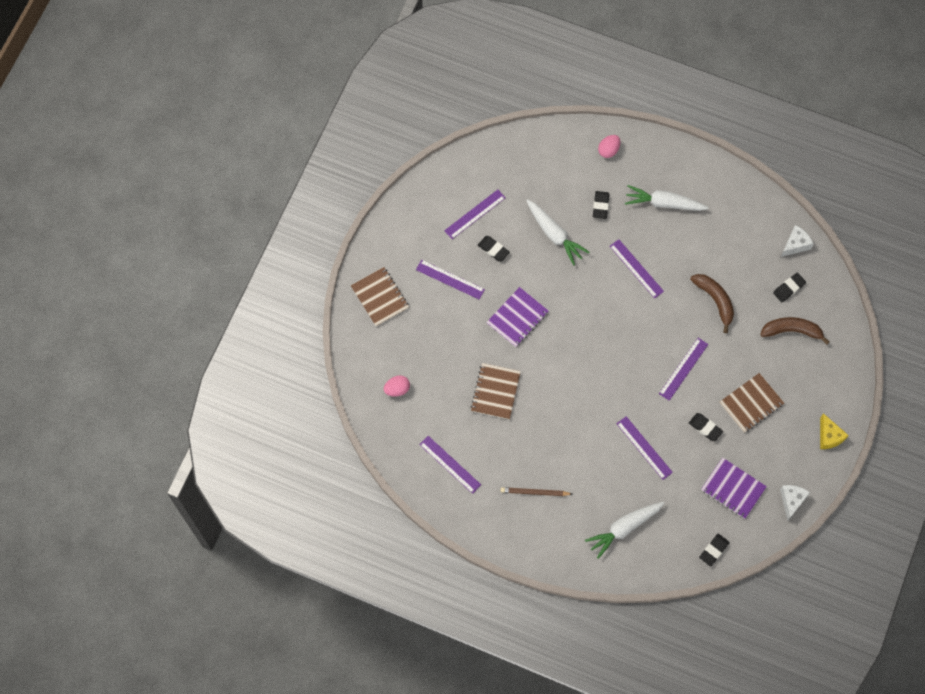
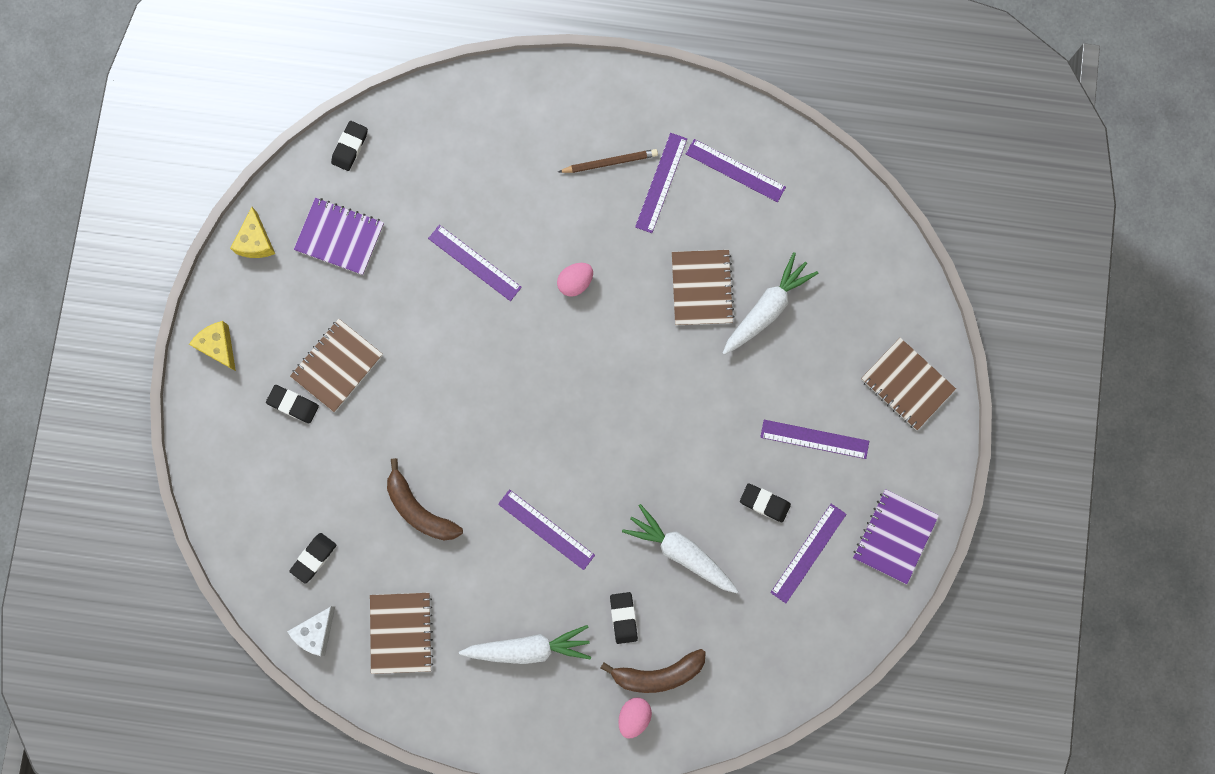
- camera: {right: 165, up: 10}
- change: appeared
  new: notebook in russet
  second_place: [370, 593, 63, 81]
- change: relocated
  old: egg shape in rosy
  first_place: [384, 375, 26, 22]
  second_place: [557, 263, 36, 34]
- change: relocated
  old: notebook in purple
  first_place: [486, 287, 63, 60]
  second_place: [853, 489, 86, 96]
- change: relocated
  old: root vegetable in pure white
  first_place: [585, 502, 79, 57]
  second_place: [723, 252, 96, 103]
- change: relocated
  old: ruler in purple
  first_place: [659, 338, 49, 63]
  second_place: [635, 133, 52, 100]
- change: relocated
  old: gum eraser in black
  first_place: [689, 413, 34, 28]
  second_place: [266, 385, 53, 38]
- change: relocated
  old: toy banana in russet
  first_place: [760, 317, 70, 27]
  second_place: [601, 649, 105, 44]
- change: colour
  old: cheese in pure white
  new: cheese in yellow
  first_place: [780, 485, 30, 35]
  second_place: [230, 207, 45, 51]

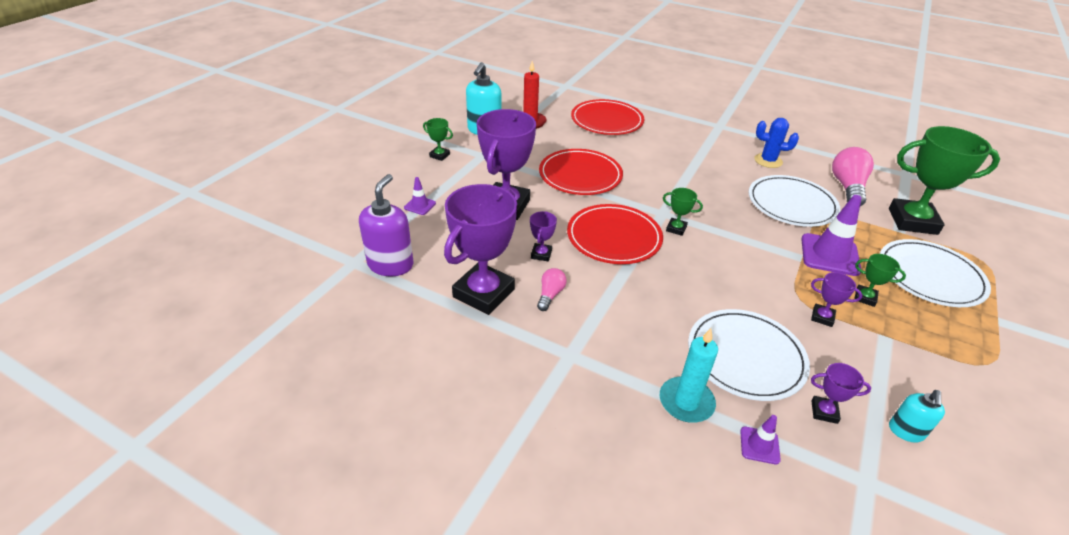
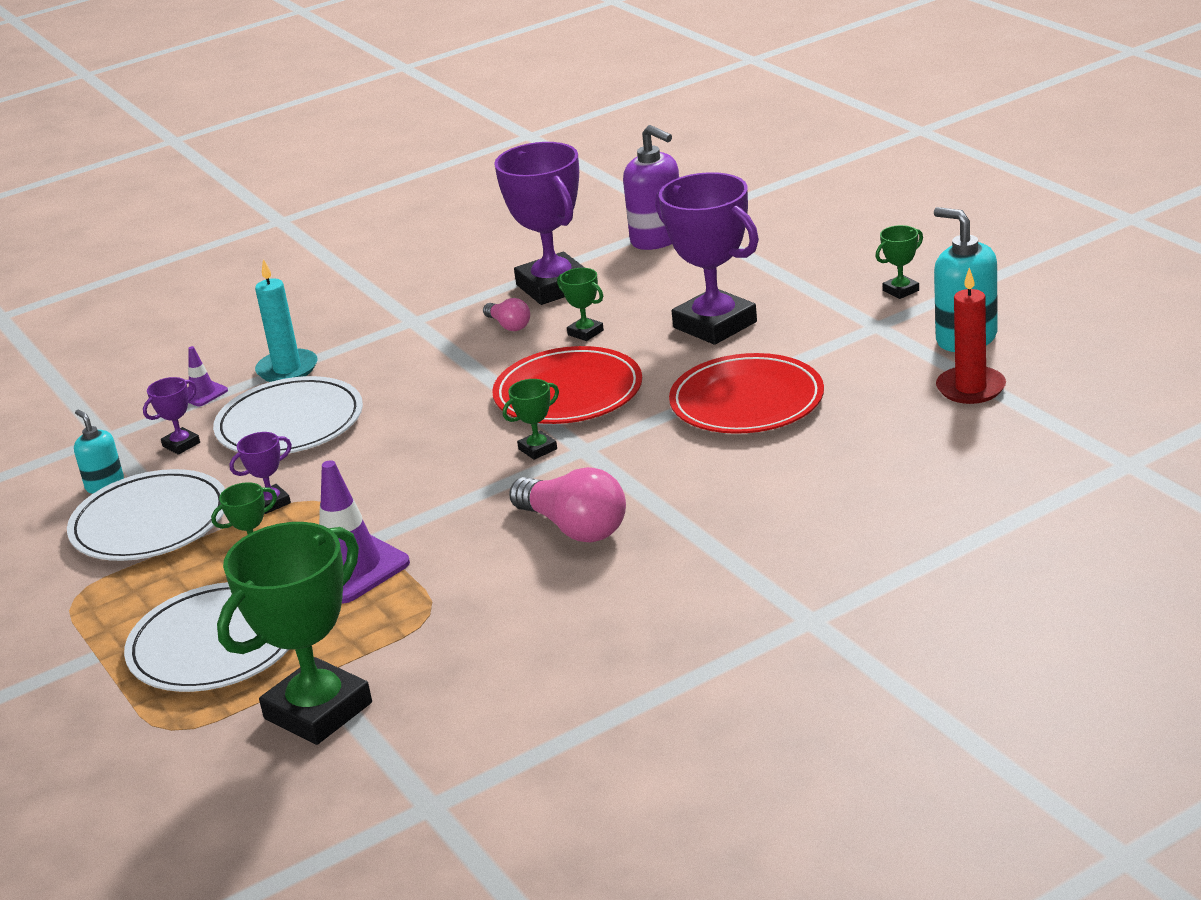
- camera: {right: 125, up: -10}
- change: missing
  old: safety cone in purple
  first_place: [404, 177, 32, 38]
- change: missing
  old: dinner plate in red
  first_place: [571, 99, 73, 36]
- change: missing
  old: cactus in cobalt
  first_place: [754, 118, 45, 50]
- change: relocated
  old: dinner plate in pure white
  first_place: [748, 175, 92, 52]
  second_place: [67, 469, 158, 92]
- change: relocated
  old: lightbulb in rosy
  first_place: [832, 147, 42, 59]
  second_place: [509, 467, 117, 75]
- change: colour
  old: award cup in purple
  new: award cup in green
  first_place: [530, 211, 27, 50]
  second_place: [557, 268, 47, 73]

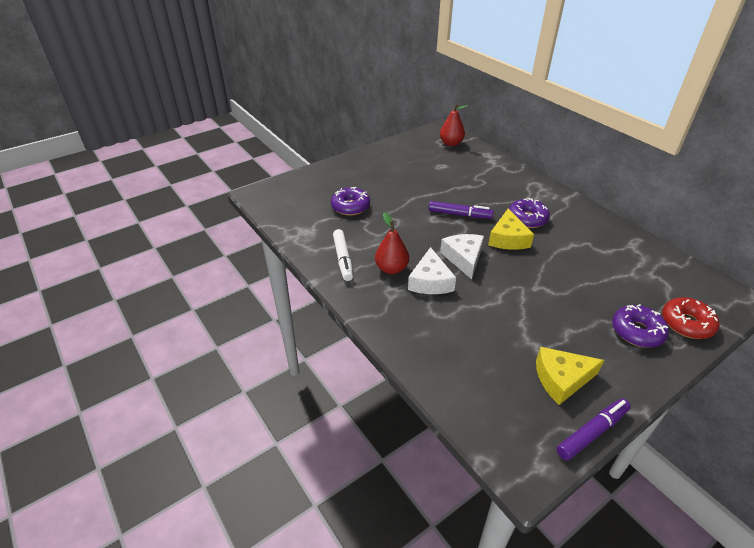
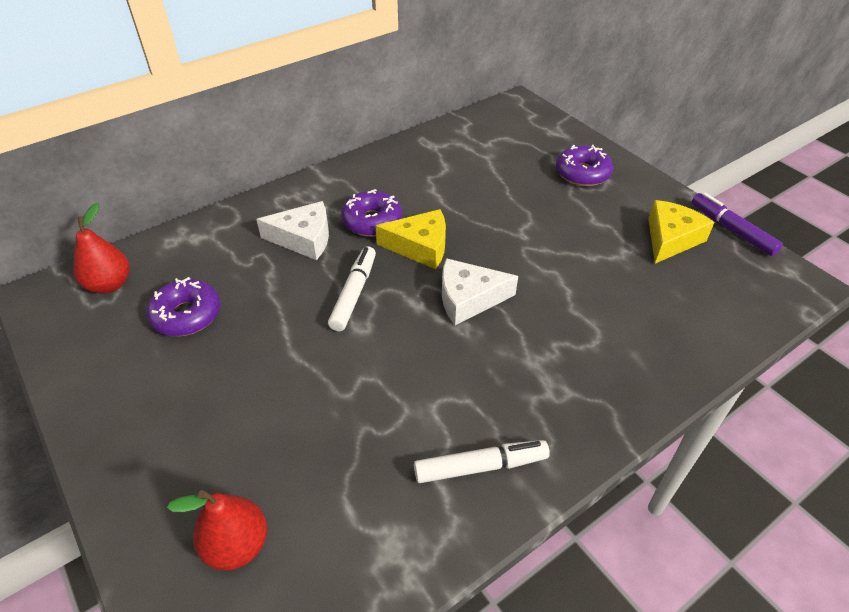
- camera: {right: -90, up: 5}
- change: missing
  old: doughnut in red
  first_place: [662, 297, 58, 42]
- change: relocated
  old: doughnut in purple
  first_place: [331, 187, 39, 28]
  second_place: [146, 277, 74, 59]
- change: relocated
  old: toy pear in red
  first_place: [375, 212, 34, 62]
  second_place: [167, 490, 100, 80]
- change: relocated
  old: cheese in pure white
  first_place: [408, 247, 48, 47]
  second_place: [256, 201, 73, 59]
- change: colour
  old: marker in purple
  new: marker in pure white
  first_place: [429, 201, 65, 18]
  second_place: [328, 246, 48, 85]
- change: spun
  old: cheese in yellow
  first_place: [536, 347, 68, 58]
  second_place: [648, 200, 67, 64]
  degrees: -135

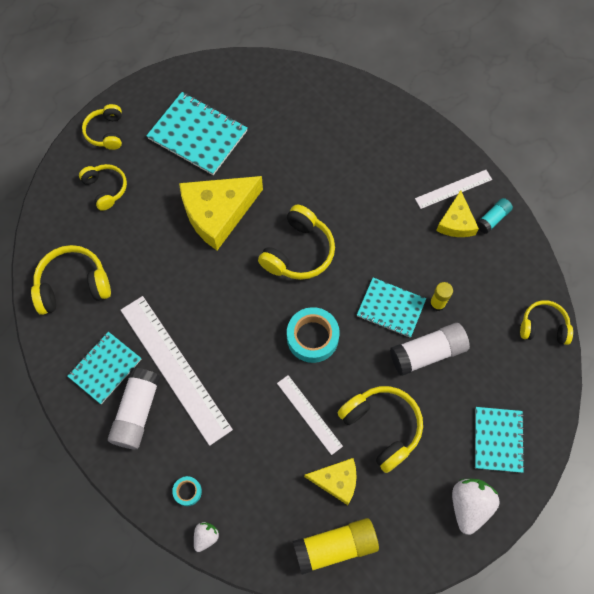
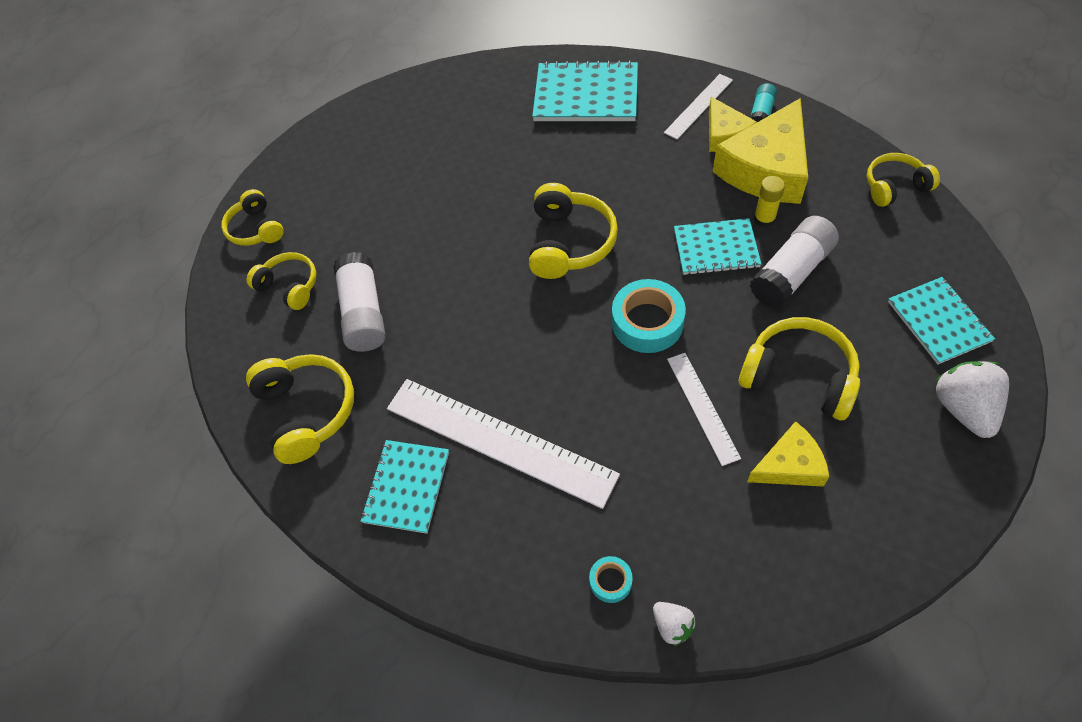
- camera: {right: -20, up: -10}
- change: missing
  old: stick of glue in yellow
  first_place: [293, 518, 86, 57]
- change: relocated
  old: stick of glue in pure white
  first_place: [108, 368, 53, 81]
  second_place: [333, 252, 52, 100]
- change: relocated
  old: notebook in aqua
  first_place: [146, 92, 101, 83]
  second_place: [532, 60, 106, 61]
- change: relocated
  old: cheese in yellow
  first_place: [179, 176, 84, 74]
  second_place: [713, 98, 95, 106]
- change: spun
  old: headphones in yellow
  first_place: [31, 245, 80, 70]
  second_place: [246, 354, 108, 110]
  degrees: 105
- change: spun
  old: berry in pure white
  first_place: [194, 522, 25, 30]
  second_place: [653, 602, 43, 44]
  degrees: 135
- change: spun
  old: ruler in pure white
  first_place: [277, 375, 66, 80]
  second_place: [667, 353, 74, 113]
  degrees: 45

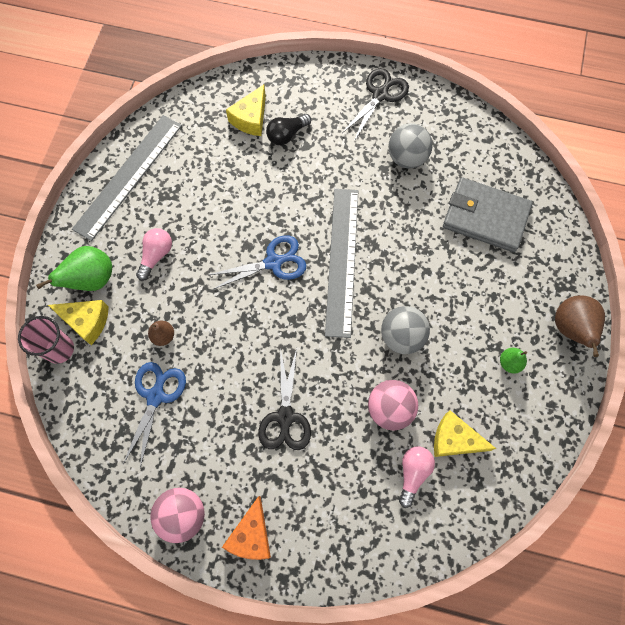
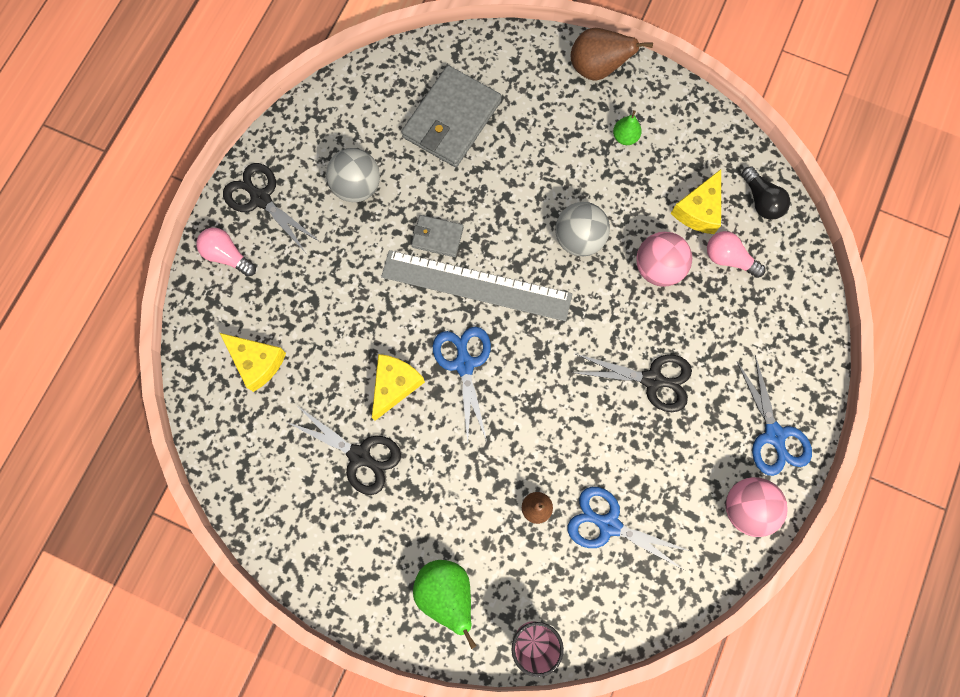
- camera: {right: -80, up: 5}
- change: missing
  old: ruler in grey
  first_place: [72, 115, 110, 126]
- change: appeared
  new: shears in black
  second_place: [287, 407, 114, 88]
- change: appeared
  new: wallet in grey
  second_place: [411, 215, 53, 42]
- change: relocated
  old: cheese in yellow
  first_place: [48, 300, 61, 45]
  second_place: [372, 354, 53, 67]
- change: relocated
  old: lightbulb in rosy
  first_place: [136, 228, 36, 53]
  second_place: [196, 228, 60, 49]
- change: relocated
  old: lightbulb in black
  first_place: [266, 114, 45, 31]
  second_place: [742, 166, 48, 54]
- change: exchanged
  old: cheese in bright orange
  new: shears in cobalt
  first_place: [222, 496, 49, 64]
  second_place: [737, 355, 75, 121]

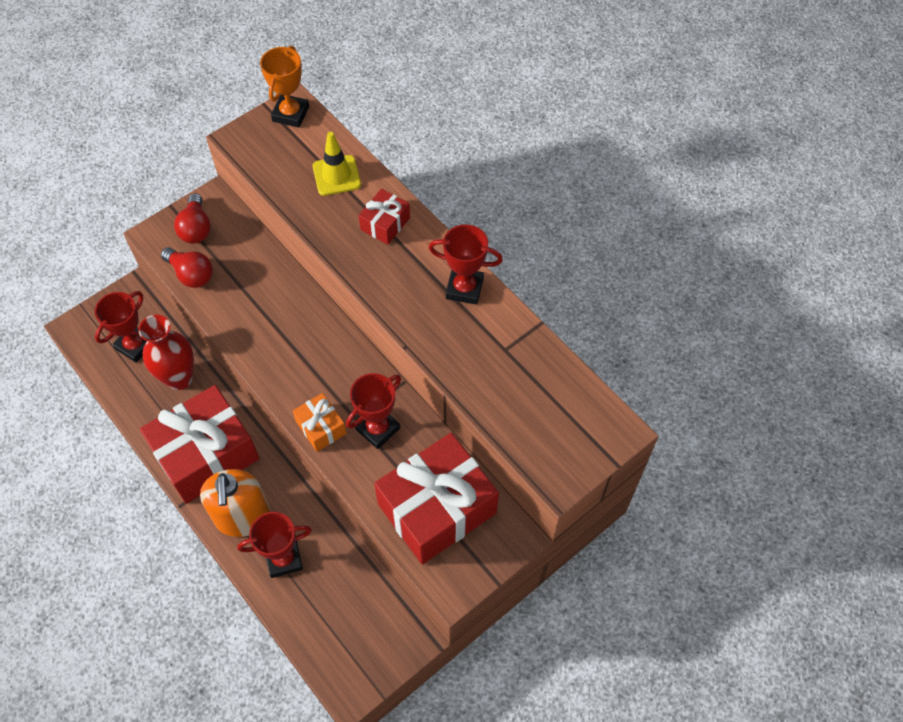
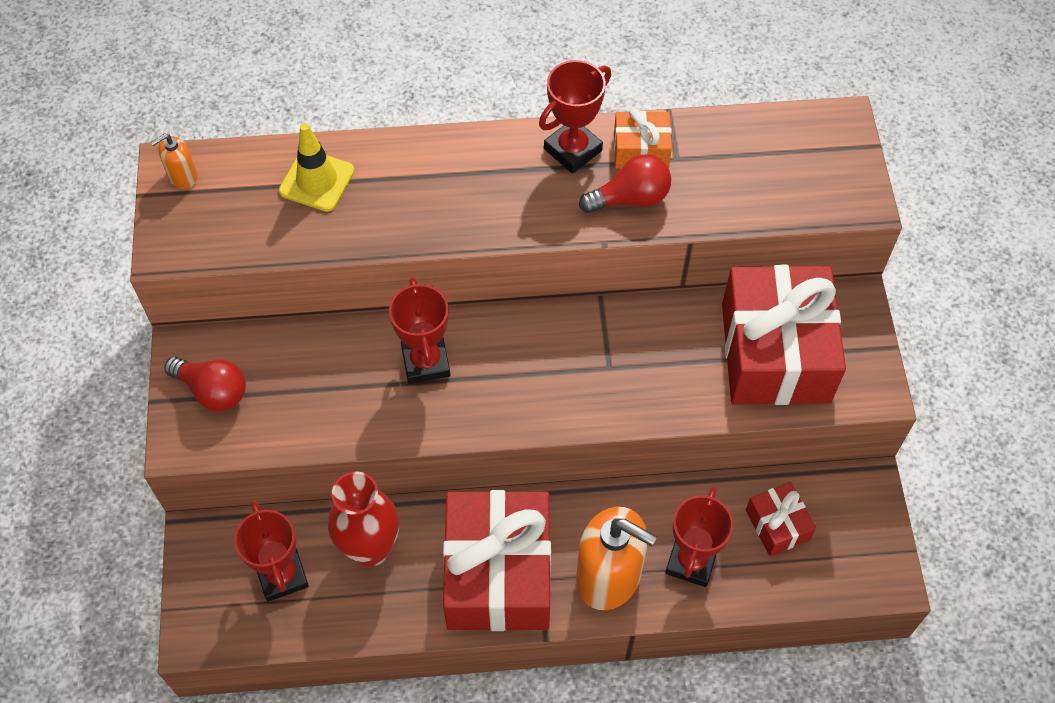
- camera: {right: -55, up: 0}
- change: relocated
  old: lightbulb in red
  first_place: [161, 247, 52, 41]
  second_place: [579, 154, 92, 59]
- change: relocated
  old: gift in bright orange
  first_place: [293, 393, 54, 59]
  second_place: [614, 108, 58, 61]
- change: relocated
  old: award cup in red
  first_place: [346, 373, 55, 76]
  second_place: [389, 277, 61, 107]
- change: relocated
  old: gift in red
  first_place: [359, 189, 51, 56]
  second_place: [746, 482, 70, 74]
- change: exchanged
  old: award cup in bright orange
  new: pump bottle in bright orange
  first_place: [260, 46, 49, 82]
  second_place: [151, 134, 46, 55]

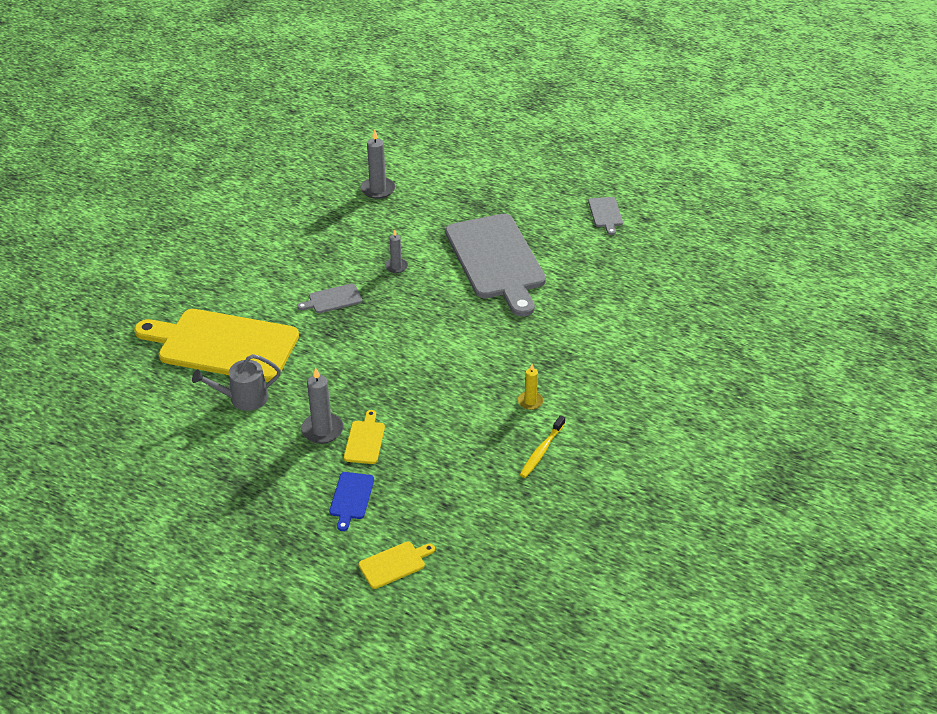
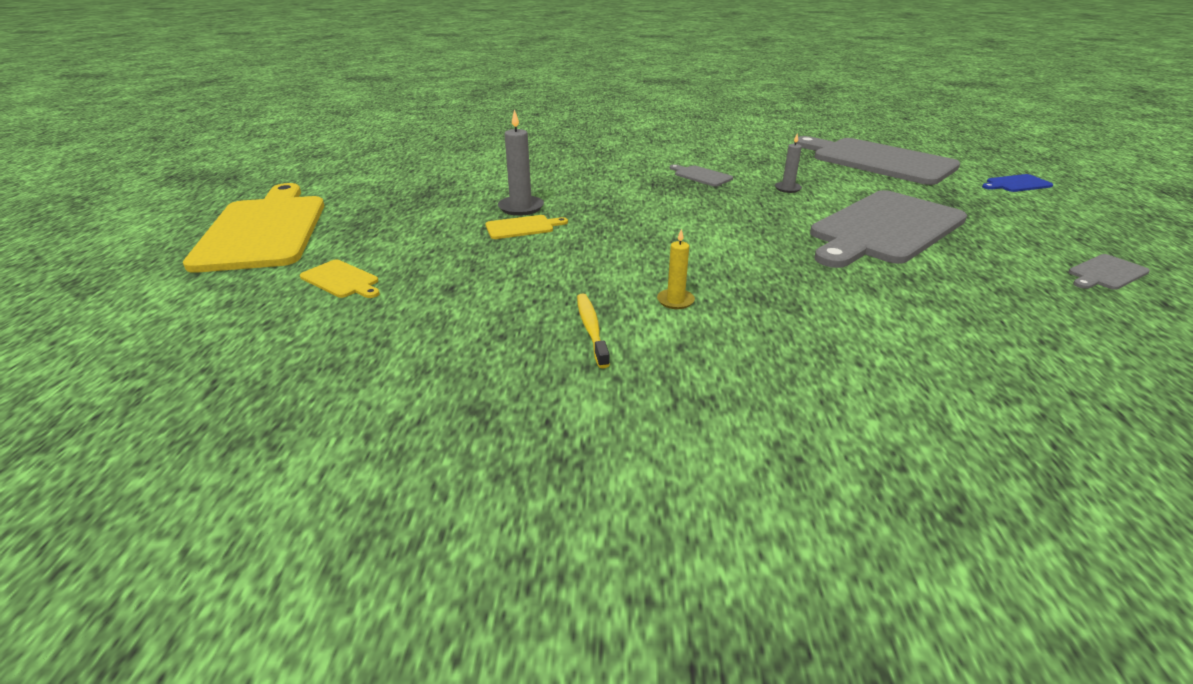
- camera: {right: 65, up: -10}
- change: missing
  old: watering can in grey
  first_place: [192, 354, 89, 57]
- change: relocated
  old: cutting board in yellow
  first_place: [134, 309, 165, 73]
  second_place: [183, 183, 141, 90]
- change: relocated
  old: cutting board in cobalt
  first_place: [329, 472, 45, 59]
  second_place: [982, 174, 71, 18]
- change: exchanged
  old: wax candle in grey
  new: cutting board in grey
  first_place: [361, 129, 34, 70]
  second_place: [794, 136, 166, 49]
- change: spun
  old: toothbrush in yellow
  first_place: [520, 415, 45, 63]
  second_place: [577, 294, 33, 75]
  degrees: 75

